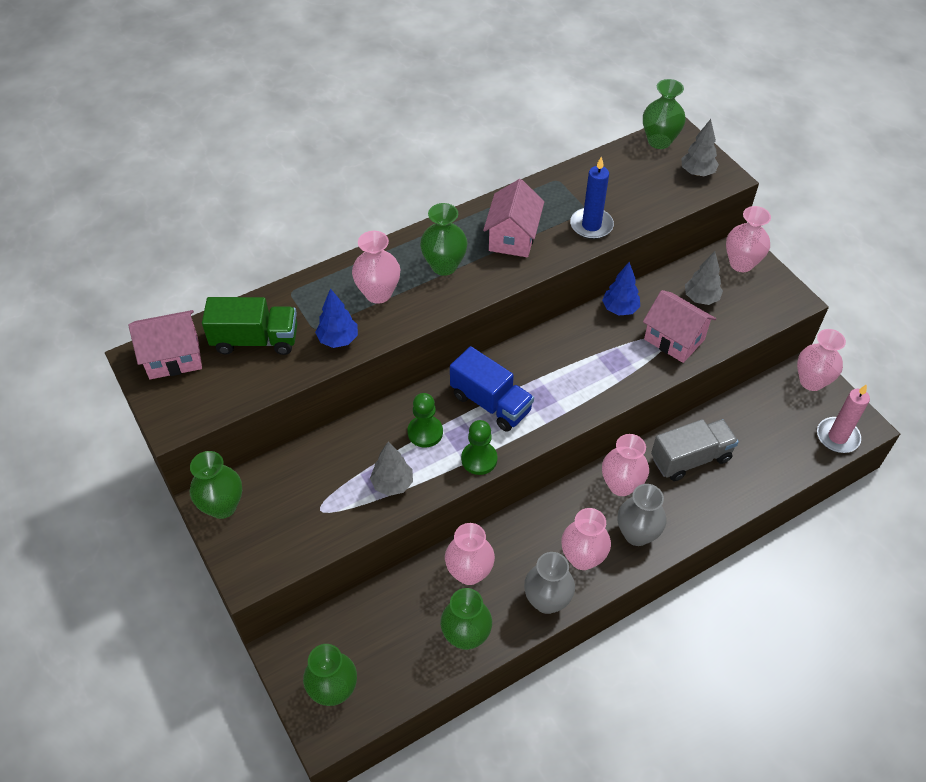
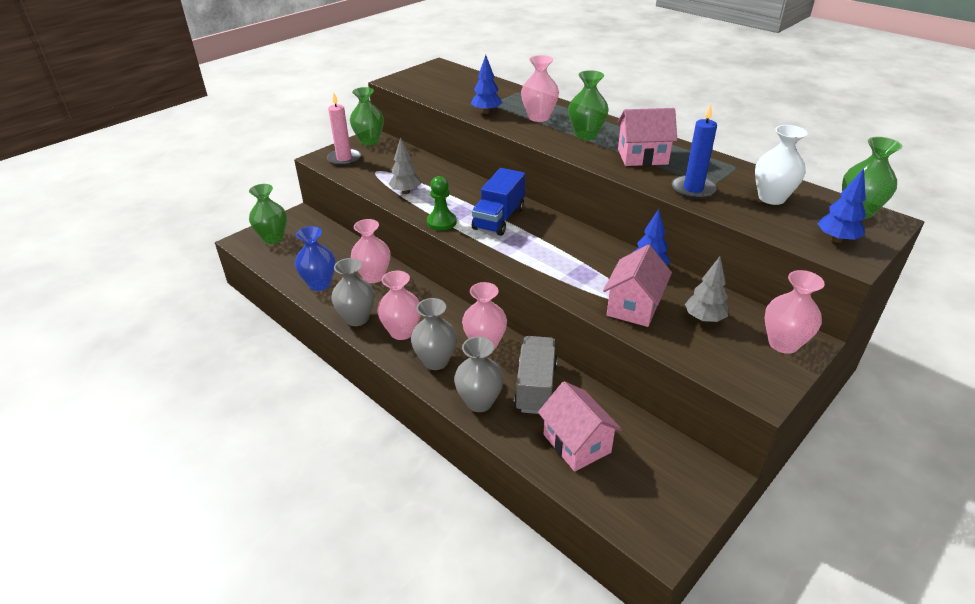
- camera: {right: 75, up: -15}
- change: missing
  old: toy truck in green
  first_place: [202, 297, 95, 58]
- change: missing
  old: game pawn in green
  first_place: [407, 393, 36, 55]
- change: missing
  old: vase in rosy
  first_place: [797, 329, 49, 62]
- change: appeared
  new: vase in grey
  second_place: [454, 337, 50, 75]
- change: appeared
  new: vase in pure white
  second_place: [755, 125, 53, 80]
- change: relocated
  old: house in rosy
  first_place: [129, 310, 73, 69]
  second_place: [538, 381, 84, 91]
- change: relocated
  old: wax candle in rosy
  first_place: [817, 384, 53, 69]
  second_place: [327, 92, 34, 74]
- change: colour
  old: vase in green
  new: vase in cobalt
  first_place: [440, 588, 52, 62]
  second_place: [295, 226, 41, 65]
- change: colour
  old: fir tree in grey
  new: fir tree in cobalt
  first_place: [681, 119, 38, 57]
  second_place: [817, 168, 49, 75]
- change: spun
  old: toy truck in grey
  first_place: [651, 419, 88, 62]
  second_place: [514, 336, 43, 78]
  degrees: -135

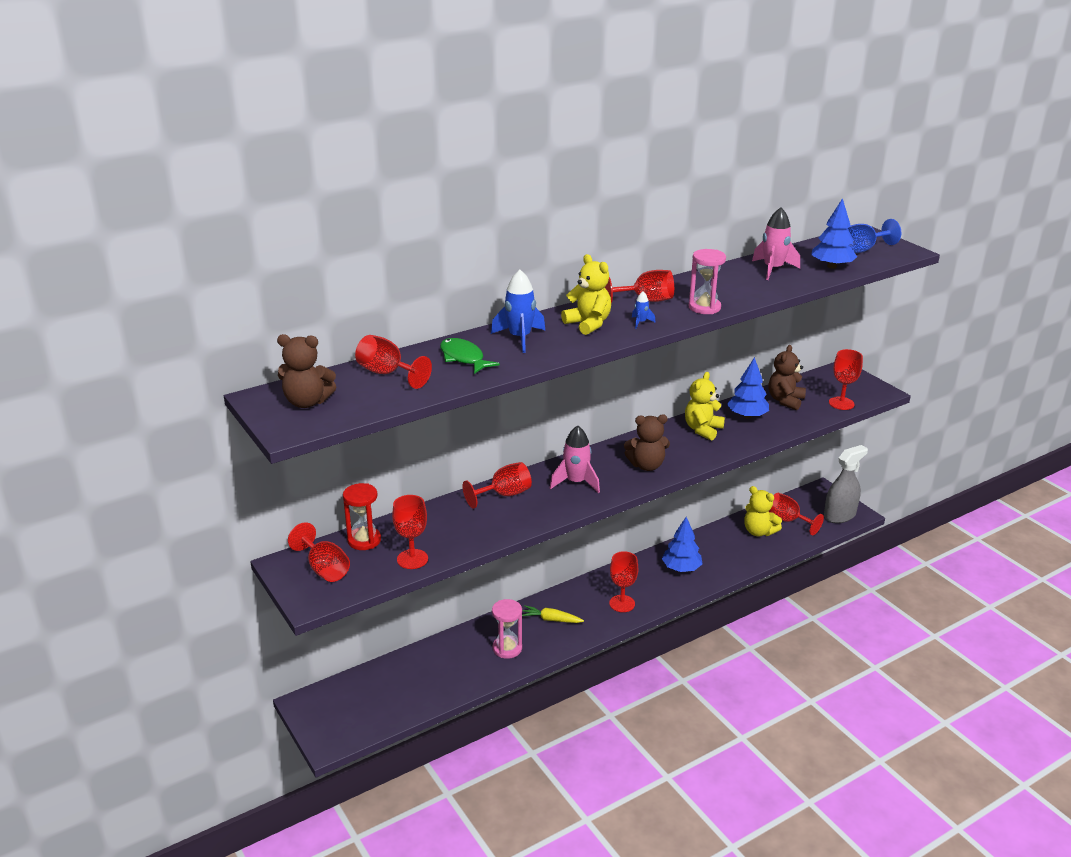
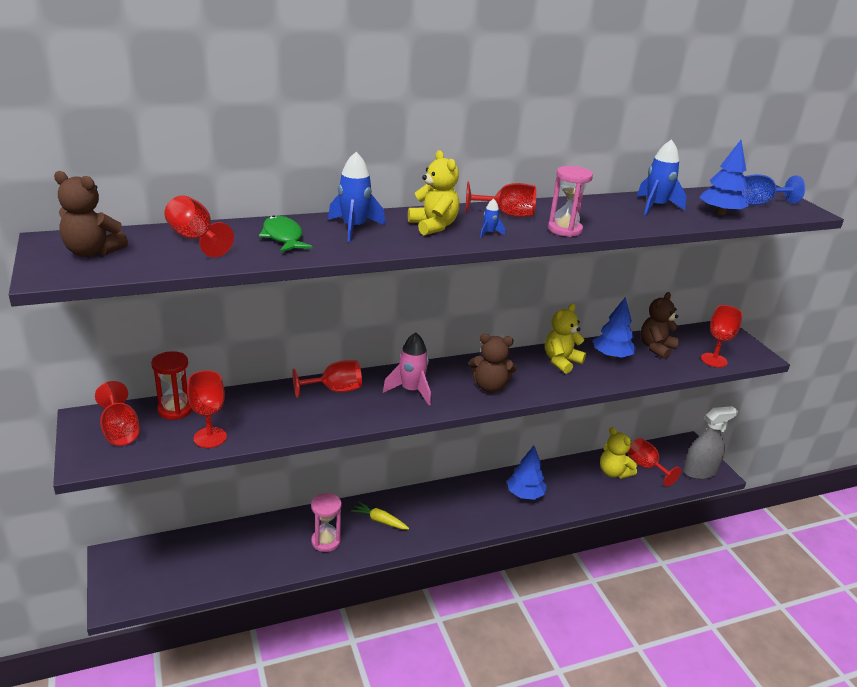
- camera: {right: 10, up: 0}
- change: missing
  old: chalice in red
  first_place: [609, 551, 29, 61]
- change: colour
  old: spaceship in rosy
  new: spaceship in cobalt
  first_place: [752, 207, 48, 73]
  second_place: [637, 139, 50, 76]

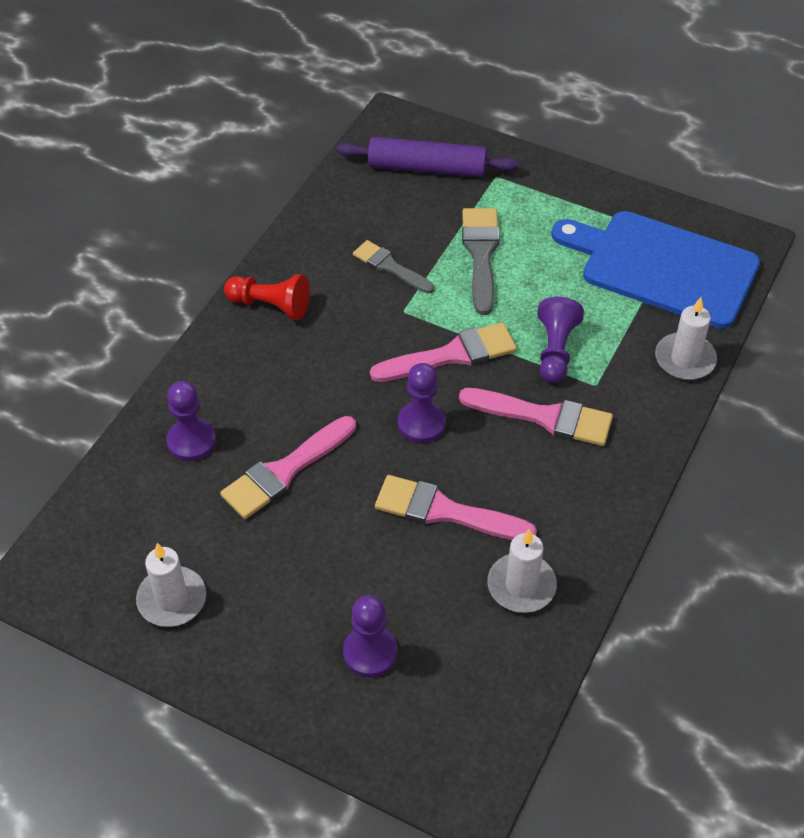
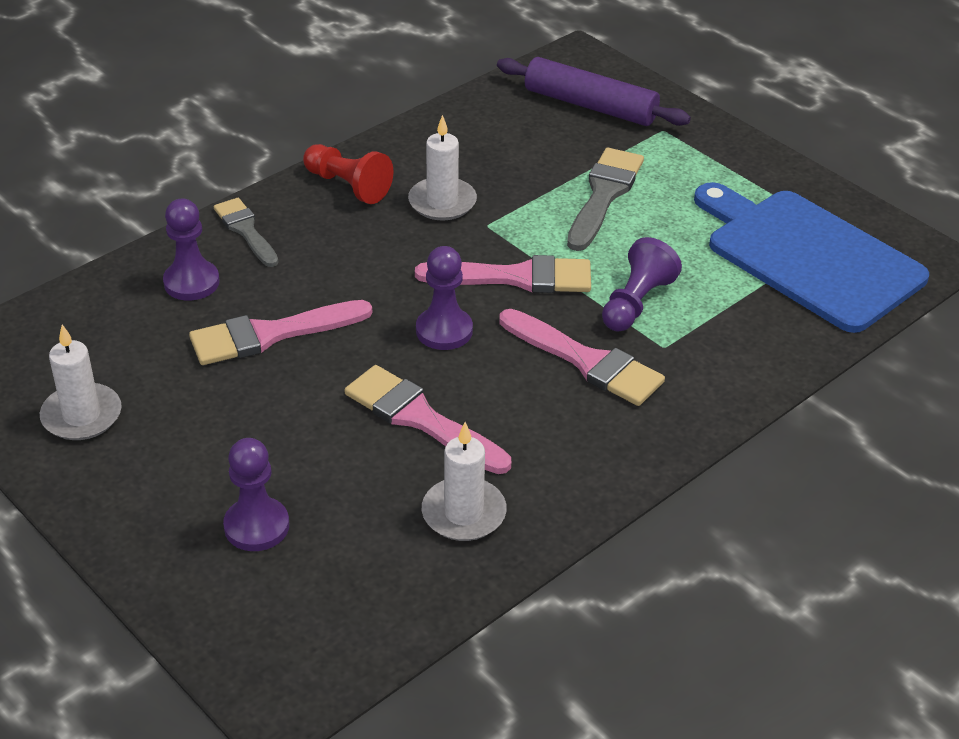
- camera: {right: 20, up: -10}
- change: relocated
  old: brush in grey
  first_place: [353, 240, 81, 53]
  second_place: [214, 198, 65, 69]
- change: relocated
  old: wax candle in pure white
  first_place: [655, 297, 62, 83]
  second_place: [408, 115, 69, 105]

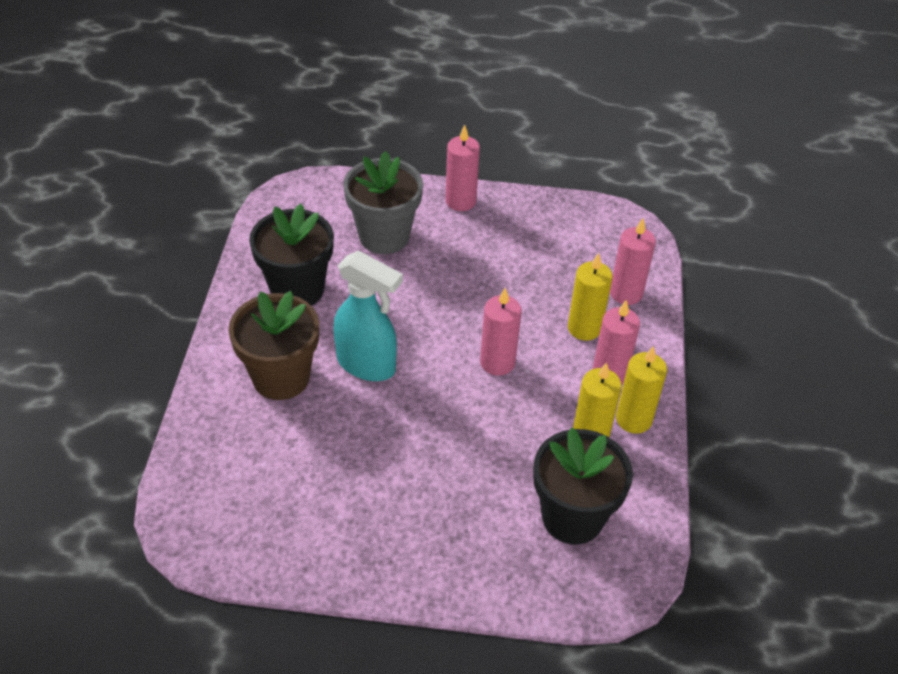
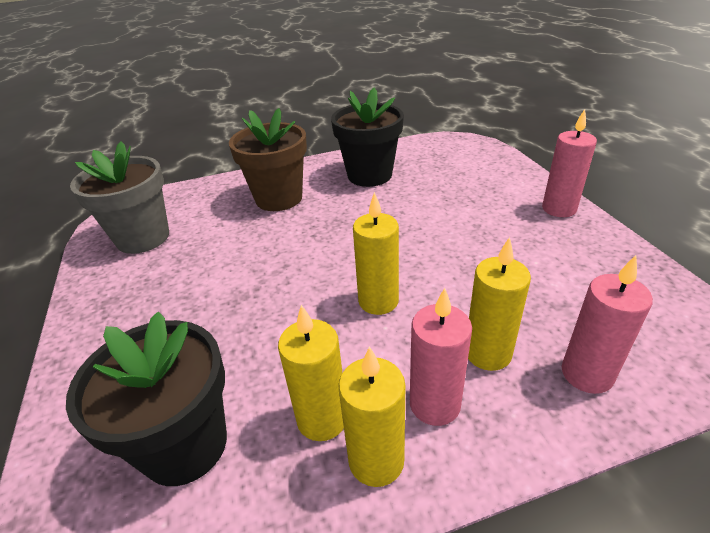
- camera: {right: 70, up: -10}
- change: missing
  old: spray bottle in aqua
  first_place: [333, 250, 70, 131]
- change: relocated
  old: flower pot in grey
  first_place: [343, 151, 80, 103]
  second_place: [70, 141, 99, 113]
- change: colour
  old: wax candle in rosy
  new: wax candle in yellow
  first_place: [480, 288, 42, 88]
  second_place: [353, 192, 46, 123]

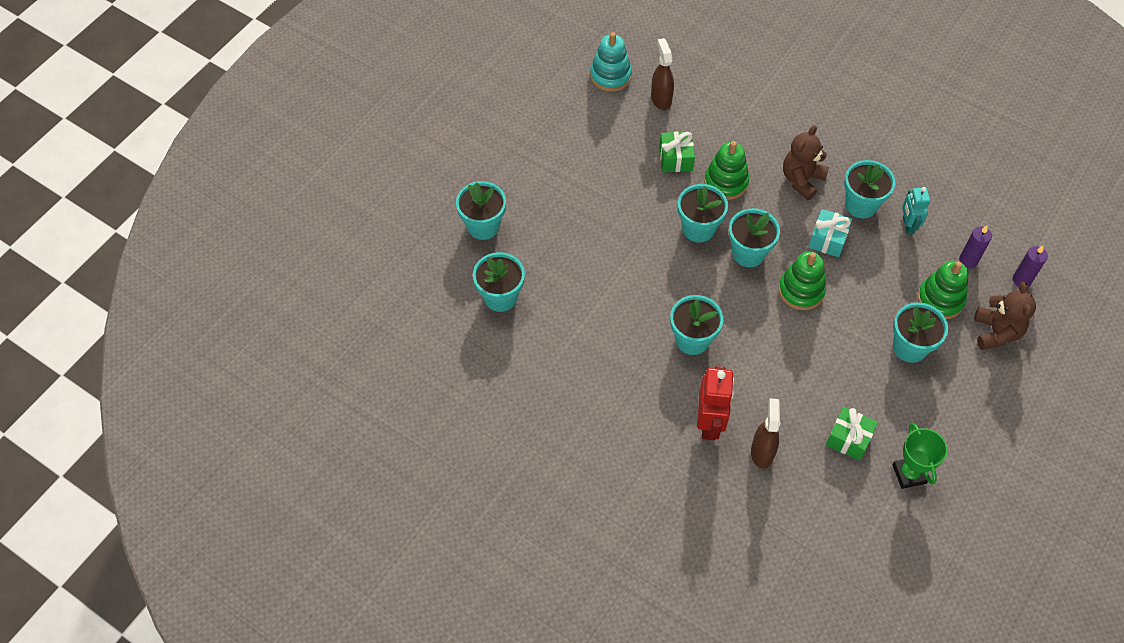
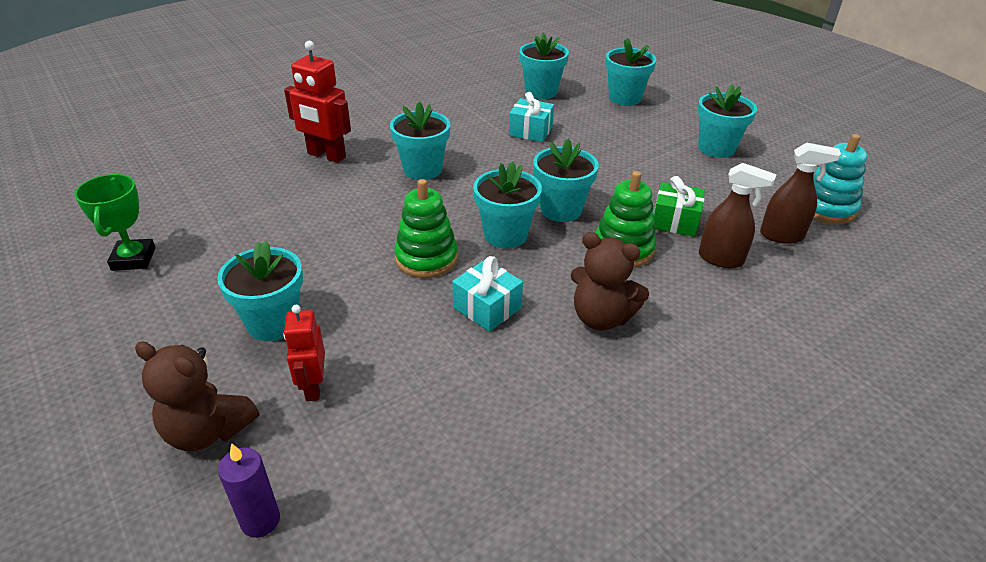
- camera: {right: 110, up: -20}
- change: missing
  old: gift in green
  first_place: [826, 407, 52, 54]
- change: missing
  old: toy robot in aqua
  first_place: [902, 187, 28, 47]
- change: missing
  old: wax candle in purple
  first_place: [959, 226, 33, 42]
- change: appeared
  new: gift in aqua
  second_place: [509, 92, 45, 50]
- change: relocated
  old: spray bottle in russet
  first_place: [751, 398, 29, 71]
  second_place: [699, 163, 77, 105]
- change: relocated
  old: flower pot in aqua
  first_place: [844, 160, 51, 58]
  second_place: [698, 85, 59, 73]
- change: exchanged
  old: ring stacker in green
  new: toy robot in red
  first_place: [918, 261, 51, 58]
  second_place: [283, 305, 42, 96]
- change: spun
  old: teddy in russet
  first_place: [783, 125, 46, 75]
  second_place: [571, 232, 78, 99]
  degrees: 150
- change: spun
  old: award cup in green
  first_place: [892, 423, 55, 66]
  second_place: [74, 174, 82, 97]
  degrees: 75

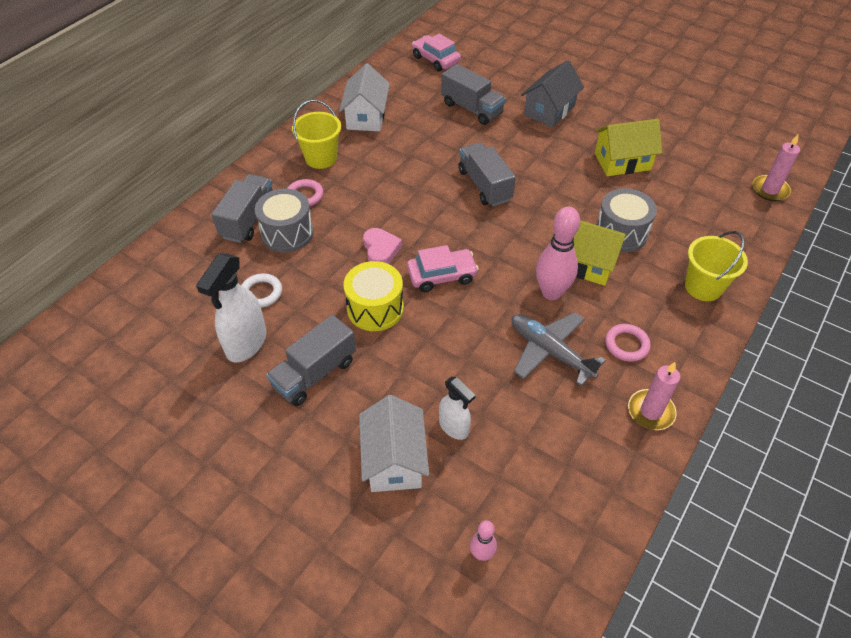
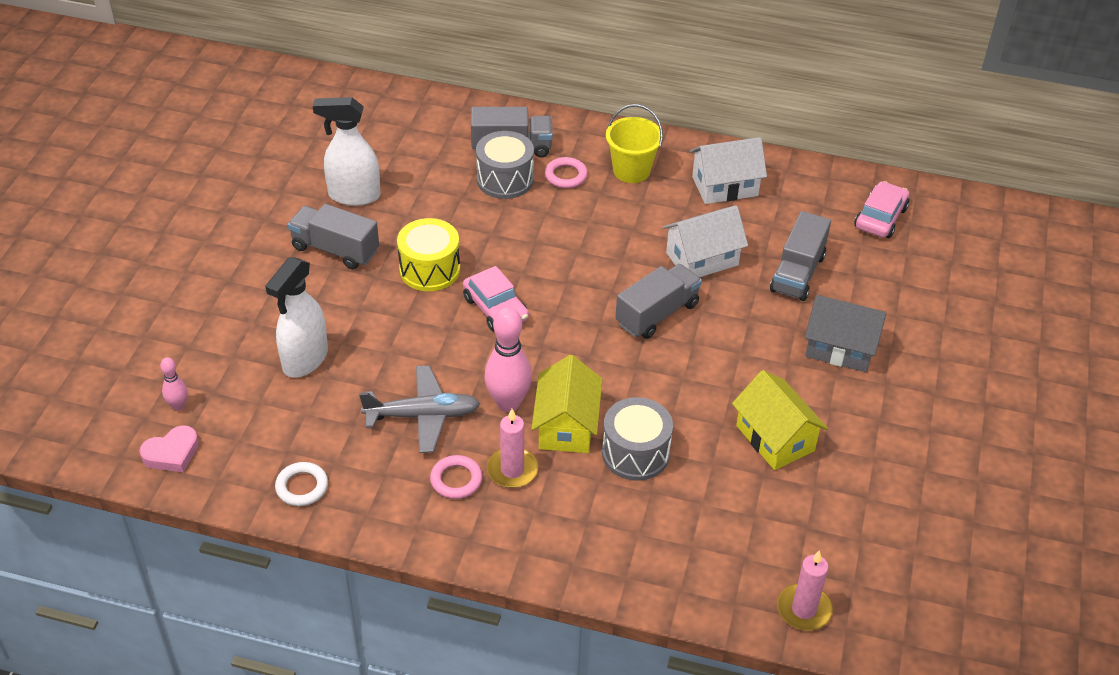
- camera: {right: 70, up: -5}
- change: missing
  old: pail in yellow
  first_place: [685, 231, 63, 70]
- change: relocated
  old: torus in pure white
  first_place: [241, 273, 41, 35]
  second_place: [275, 462, 53, 44]
- change: relocated
  old: house in pure white
  first_place: [359, 395, 70, 97]
  second_place: [663, 205, 85, 72]
- change: relocated
  old: love heart in rosy
  first_place: [363, 228, 39, 36]
  second_place: [140, 425, 59, 47]
- change: relocated
  old: wax candle in rosy
  first_place: [628, 362, 52, 68]
  second_place: [487, 409, 51, 79]
- change: spun
  old: toy plane in grey
  first_place: [511, 312, 95, 74]
  second_place: [359, 365, 121, 88]
  degrees: 60
- change: size
  old: spray bottle in pure white
  first_place: [439, 377, 37, 63]
  second_place: [265, 257, 63, 120]
  factor: 1.63

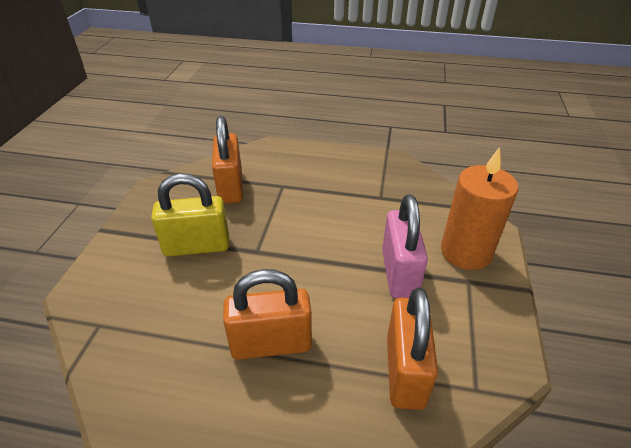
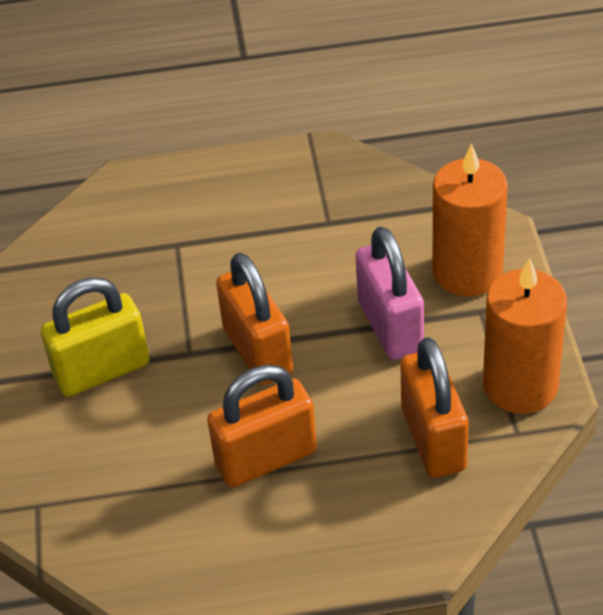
- camera: {right: -15, up: 5}
- change: appeared
  new: wax candle in bright orange
  second_place: [483, 258, 84, 156]
- change: relocated
  old: padlock in bright orange
  first_place: [212, 116, 31, 88]
  second_place: [216, 253, 77, 132]

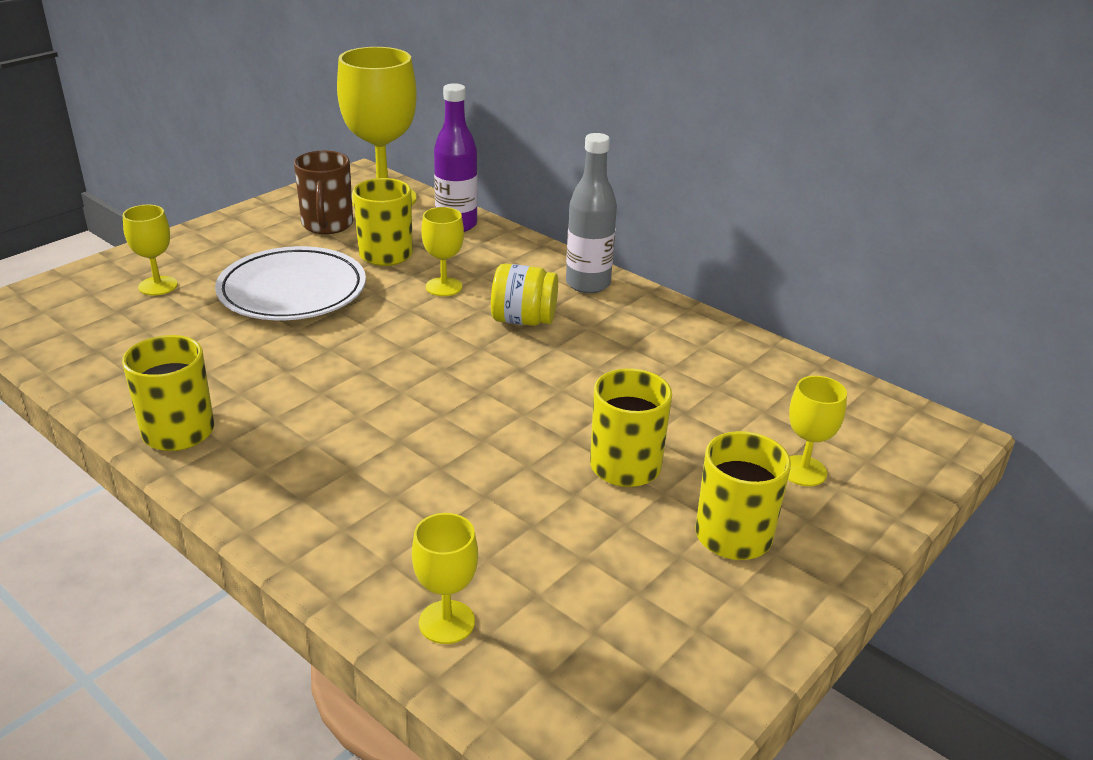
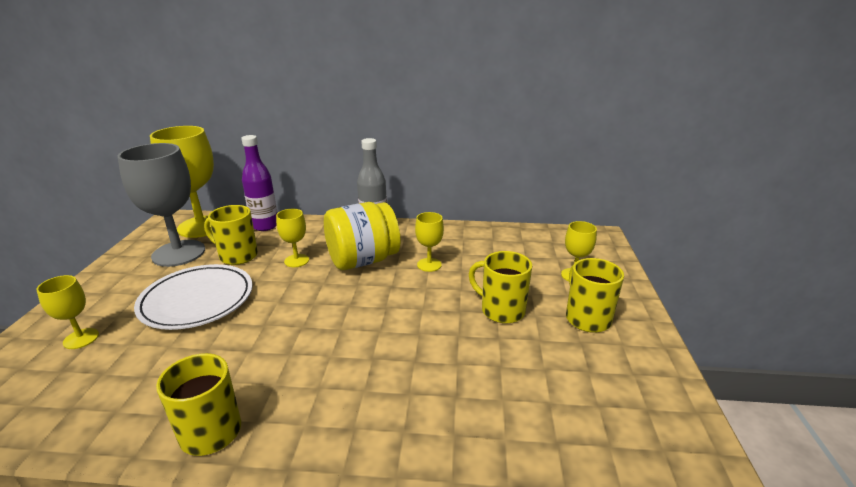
- camera: {right: -35, up: -5}
- change: relocated
  old: chalice in yellow
  first_place: [412, 513, 66, 131]
  second_place: [415, 212, 29, 60]
- change: exchanged
  old: coffee mug in russet
  new: chalice in grey
  first_place: [294, 151, 59, 83]
  second_place: [118, 143, 87, 124]
- change: size
  old: preserve jar in yellow
  first_place: [491, 264, 67, 62]
  second_place: [324, 202, 77, 68]
  factor: 1.64

